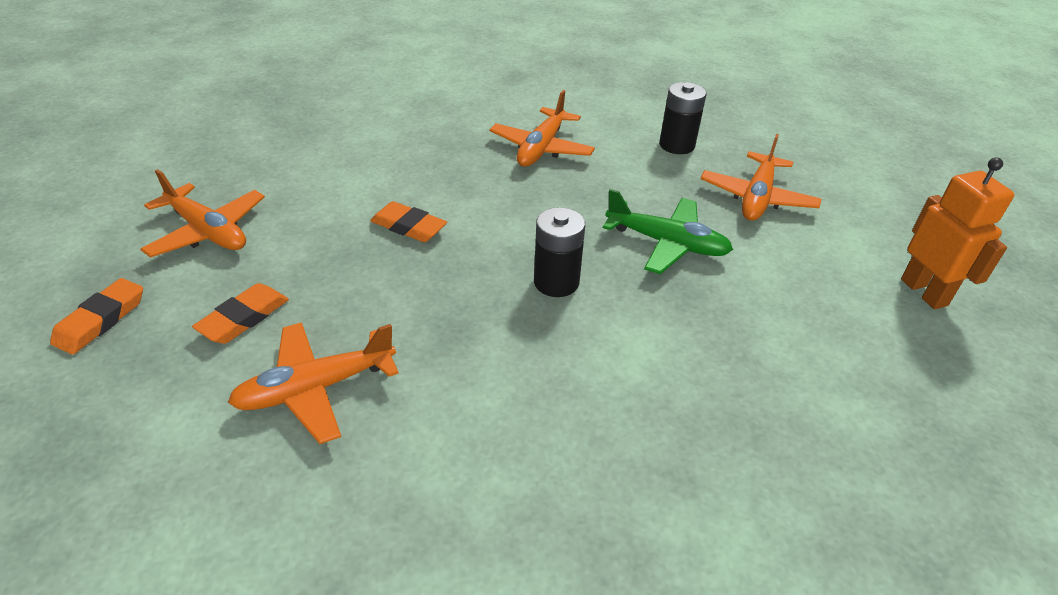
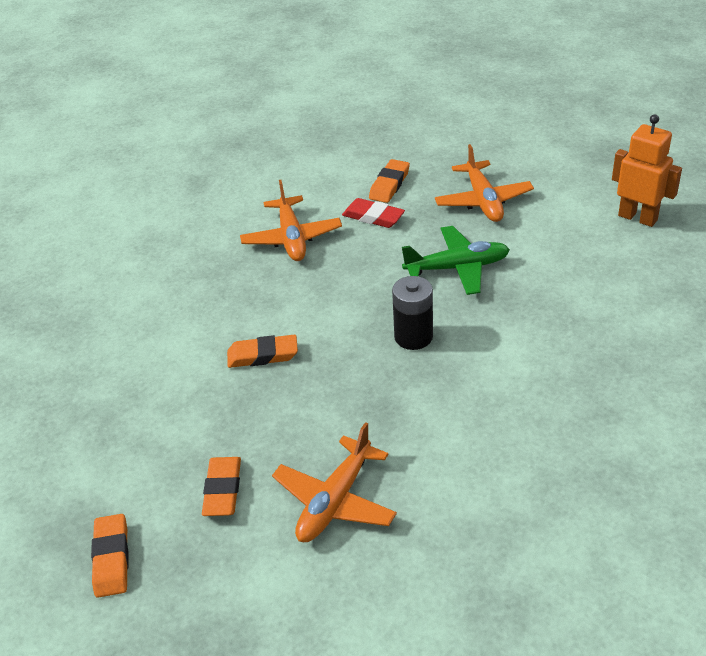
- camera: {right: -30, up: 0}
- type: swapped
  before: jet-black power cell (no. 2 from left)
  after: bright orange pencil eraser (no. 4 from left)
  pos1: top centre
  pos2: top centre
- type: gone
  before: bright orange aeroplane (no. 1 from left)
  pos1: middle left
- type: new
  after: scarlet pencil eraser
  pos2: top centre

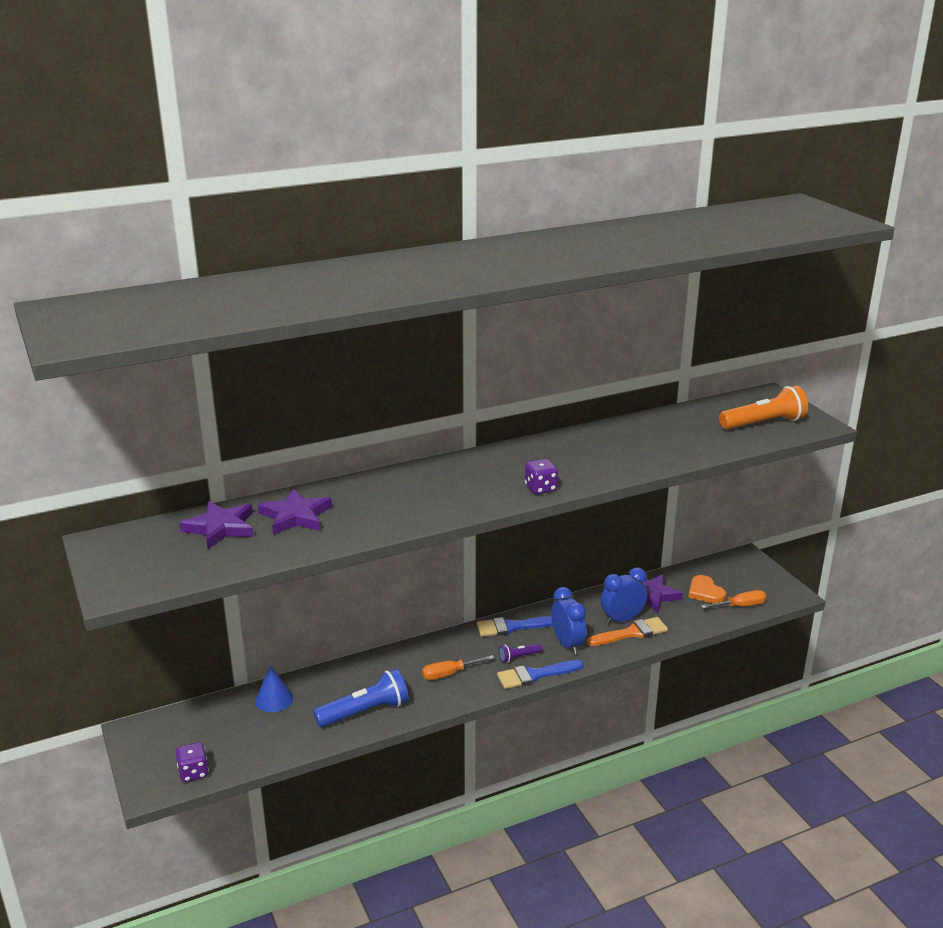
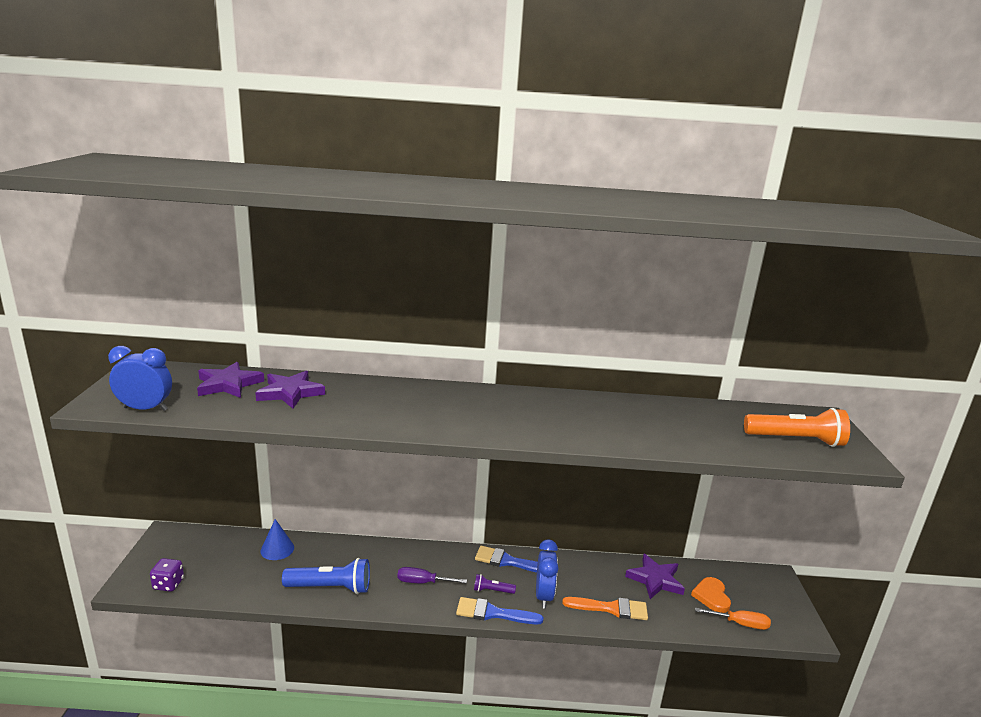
- camera: {right: 25, up: -5}
- type: gone
  before: violet game die (no. 2 from left)
  pos1: centre
- type: shifted
  before: royal blue alarm clock (no. 2 from left in the first image)
  after: royal blue alarm clock (no. 1 from left)
  pos1: centre
  pos2: middle left
- type: repainted
  before: bright orange flat screwdriver (no. 1 from left)
  after: violet flat screwdriver
  pos1: bottom centre
  pos2: bottom centre

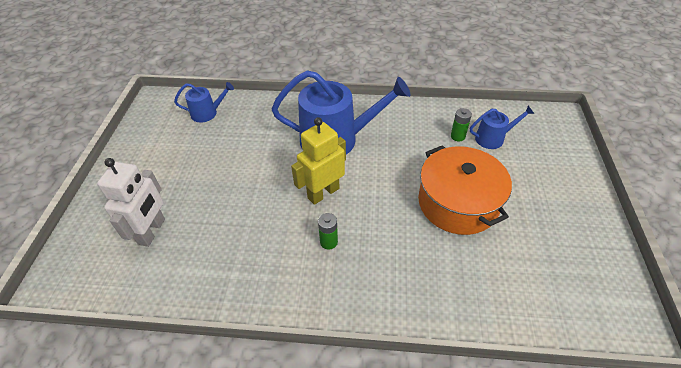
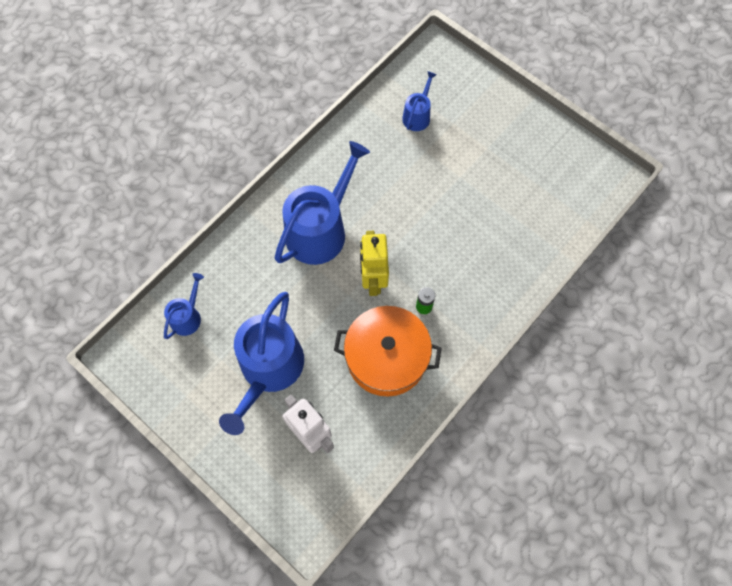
- camera: {right: -55, up: 20}
- type: gone
  before: leaf-green power cell (no. 2 from left)
  pos1: middle right
- type: shifted
  before: bright orange cooking pot
  pos1: middle right
  pos2: centre
- type: new
  after: royal blue watering can (no. 2 from left)
  pos2: centre

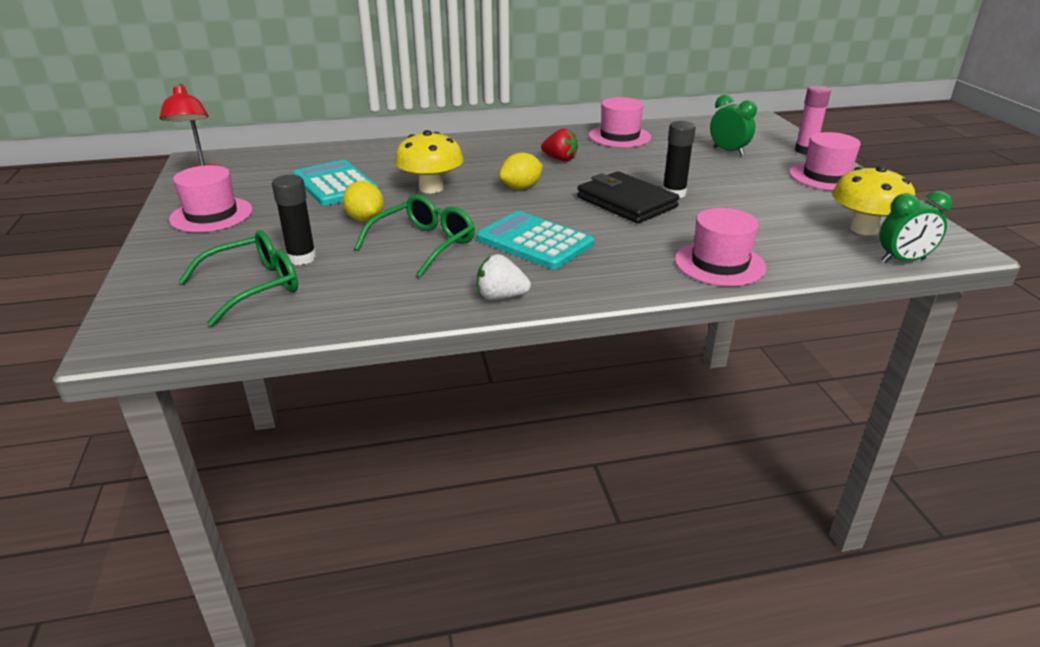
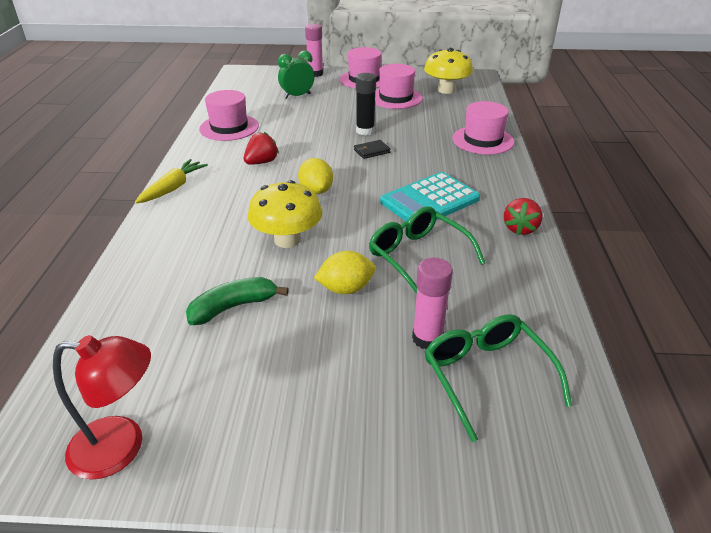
- camera: {right: -75, up: 5}
- type: swapped
  before: teal pocket calculator (no. 1 from left)
  after: leaf-green banana fruit
  pos1: top left
  pos2: centre
- type: shifted
  before: rosy top hat (no. 1 from left in the first image)
  after: rosy top hat (no. 3 from left)
  pos1: top left
  pos2: top centre
- type: scaled
  before: jet-black card wallet
  pos1: top centre
  pos2: top centre
  scale: 0.44
- type: repainted
  before: jet-black glue stick (no. 1 from left)
  after: rosy glue stick (no. 2 from left)
  pos1: middle left
  pos2: centre
- type: gone
  before: leaf-green alarm clock (no. 2 from left)
  pos1: middle right
- type: repainted
  before: pure white strawberry
  after: scarlet strawberry (no. 2 from left)
  pos1: centre
  pos2: middle right
- type: new
  after: bright yellow carrot
  pos2: middle left

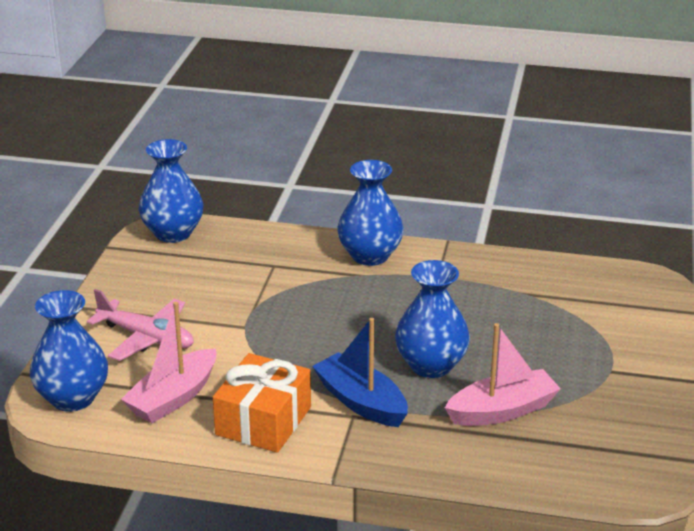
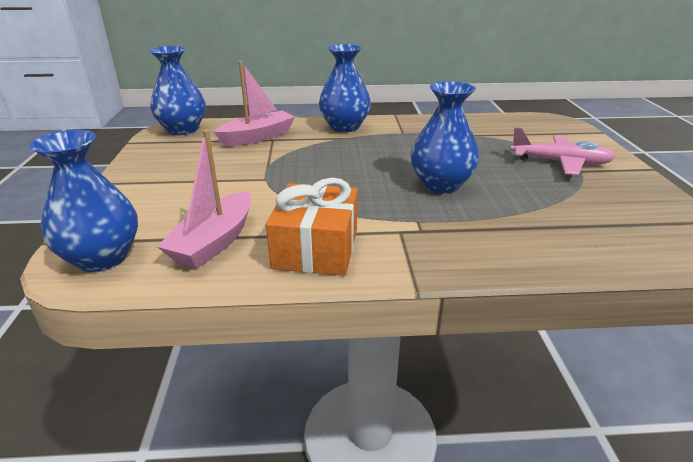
- camera: {right: -15, up: 0}
- type: shifted
  before: rosy aeroplane
  pos1: middle left
  pos2: top right
- type: gone
  before: royal blue toy boat
  pos1: bottom centre
- type: shifted
  before: rosy toy boat (no. 2 from left)
  pos1: bottom right
  pos2: top centre

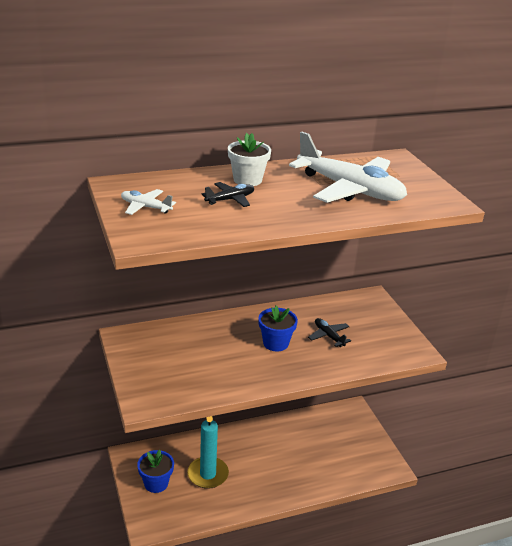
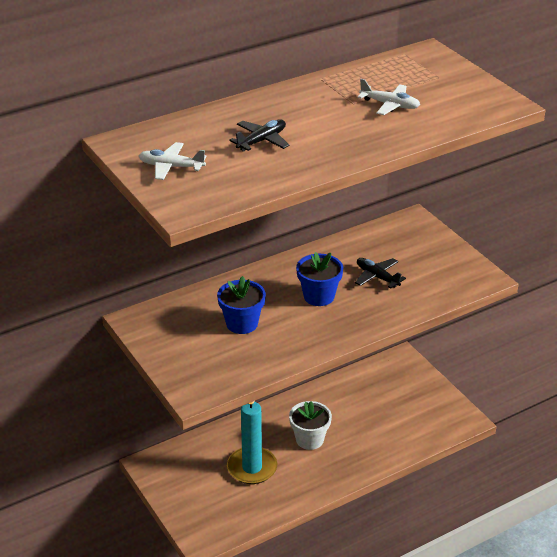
- camera: {right: -10, up: 5}
- type: scaled
  before: pure white aeroplane (no. 2 from left)
  pos1: top right
  pos2: top right
  scale: 0.44
- type: shifted
  before: pure white potted plant
  pos1: top centre
  pos2: bottom centre
- type: shifted
  before: royal blue potted plant (no. 1 from left)
  pos1: bottom left
  pos2: centre

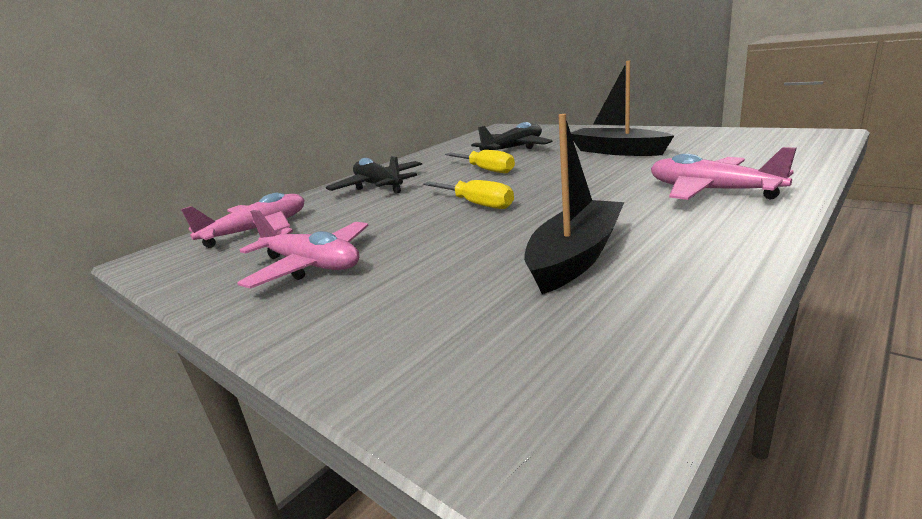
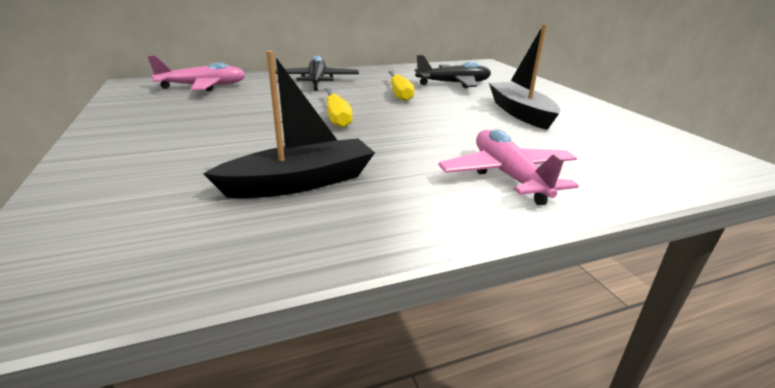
- camera: {right: 25, up: 5}
- type: gone
  before: rosy aeroplane (no. 2 from left)
  pos1: middle left

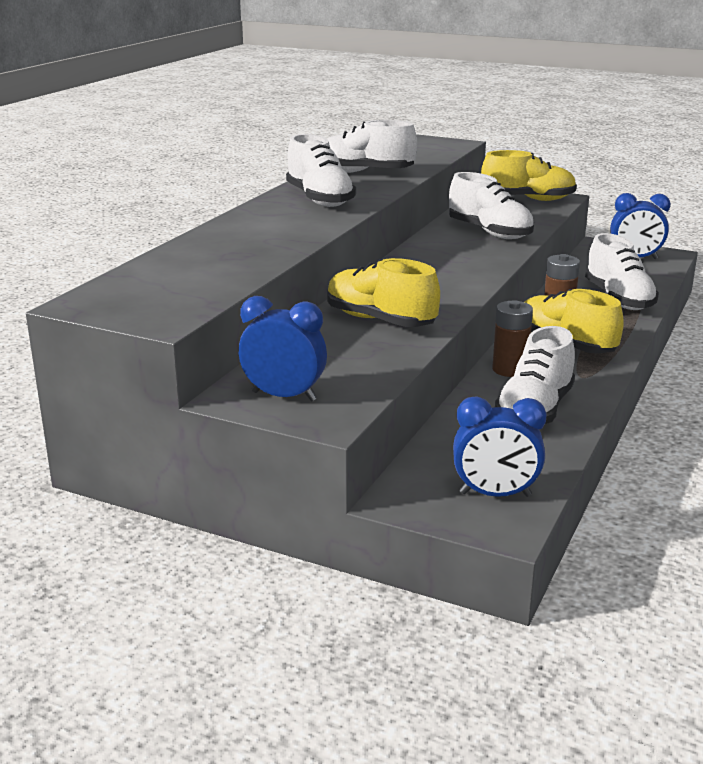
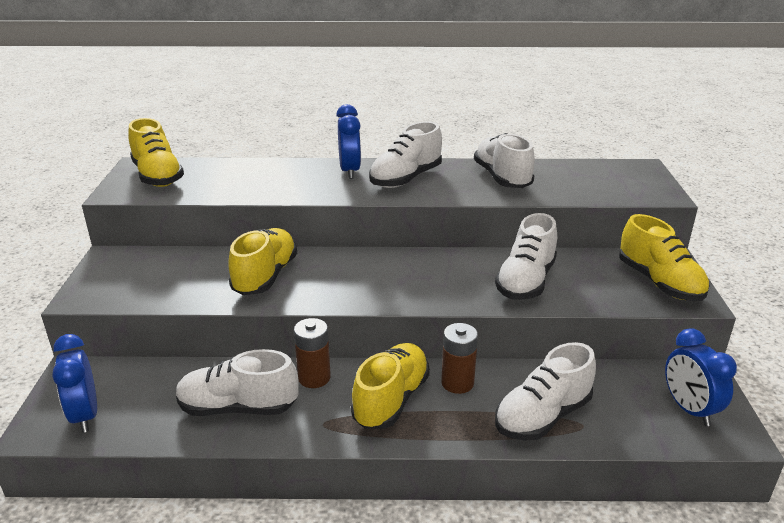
- camera: {right: 65, up: 5}
- type: shifted
  before: royal blue alarm clock (no. 1 from left in the first image)
  after: royal blue alarm clock (no. 2 from left)
  pos1: centre
  pos2: top centre
- type: new
  after: bright yellow sneaker (no. 1 from left)
  pos2: top left

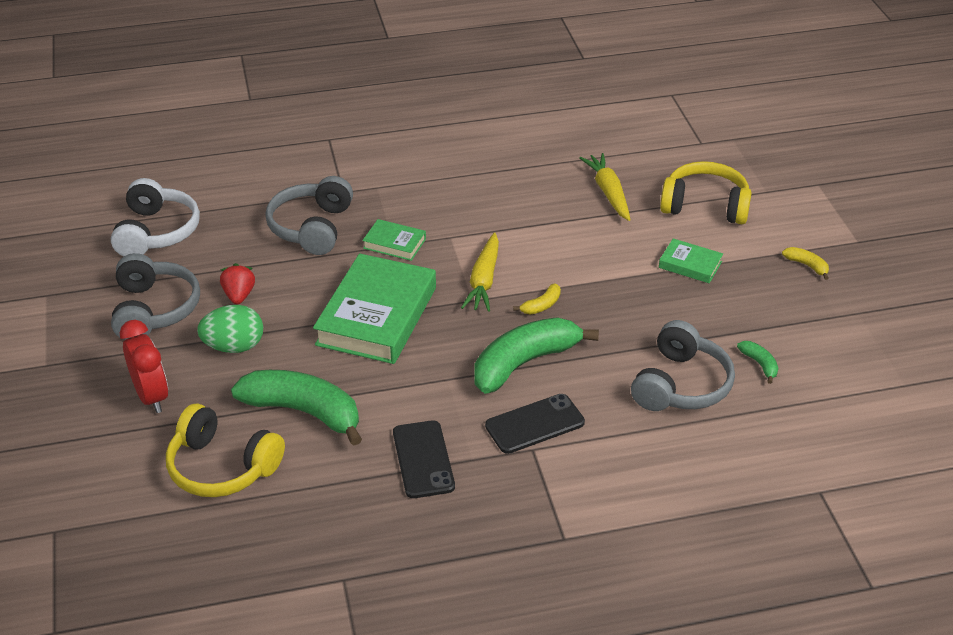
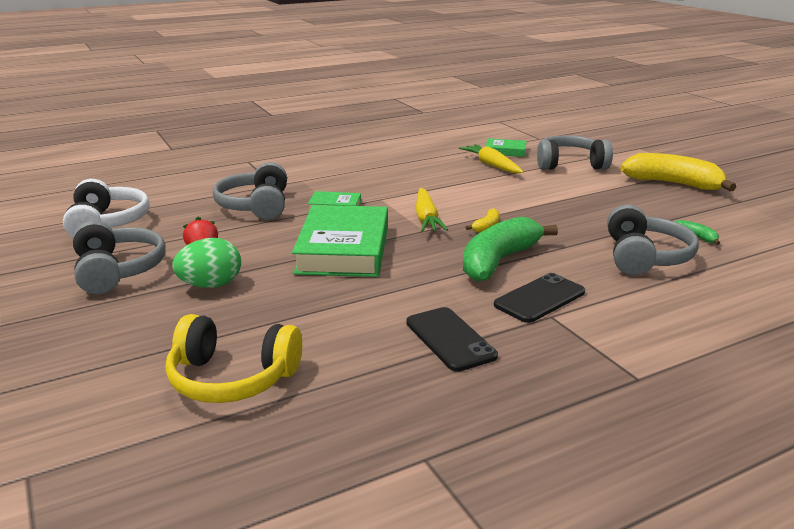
- camera: {right: -15, up: -15}
- type: repainted
  before: bright yellow headphones (no. 2 from left)
  after: ash-grey headphones (no. 3 from left)
  pos1: top right
  pos2: top right
- type: shifted
  before: leaf-green hardback (no. 3 from left)
  pos1: middle right
  pos2: top centre
- type: scaled
  before: bright yellow banana fruit (no. 2 from left)
  pos1: middle right
  pos2: top right
  scale: 2.37
- type: gone
  before: scarlet alarm clock
  pos1: middle left
- type: gone
  before: leaf-green banana fruit (no. 1 from left)
  pos1: middle left

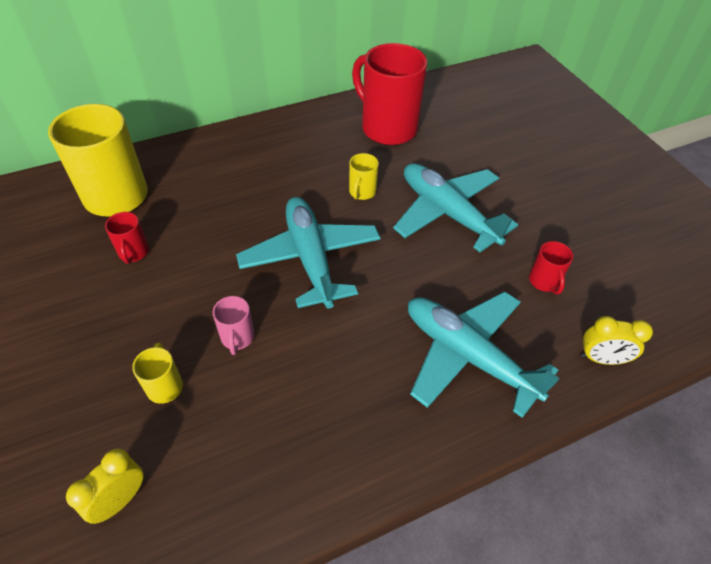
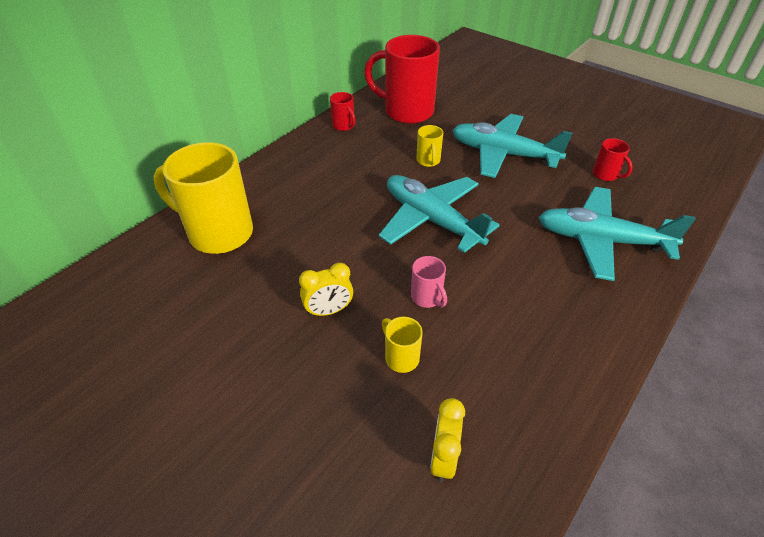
- camera: {right: -25, up: -5}
- type: shifted
  before: scarlet tea mug (no. 1 from left)
  pos1: middle left
  pos2: top centre
- type: shifted
  before: bright yellow alarm clock (no. 2 from left in the first image)
  after: bright yellow alarm clock (no. 1 from left)
  pos1: middle right
  pos2: centre

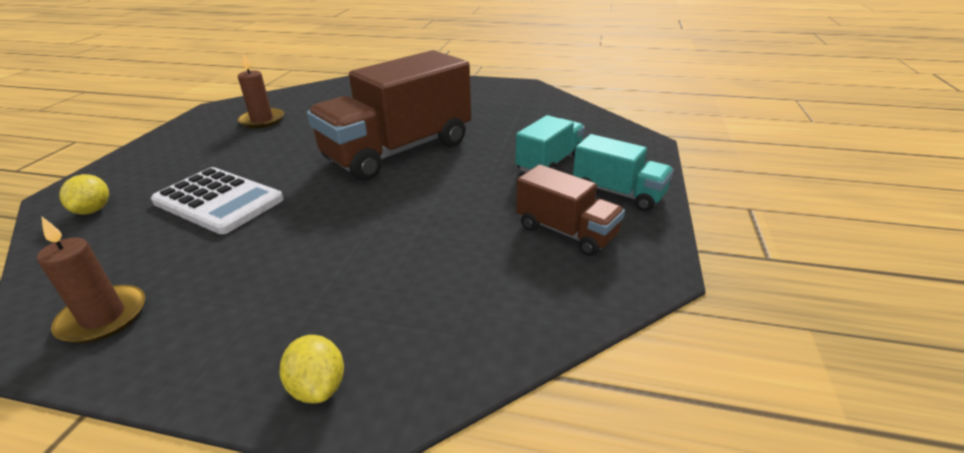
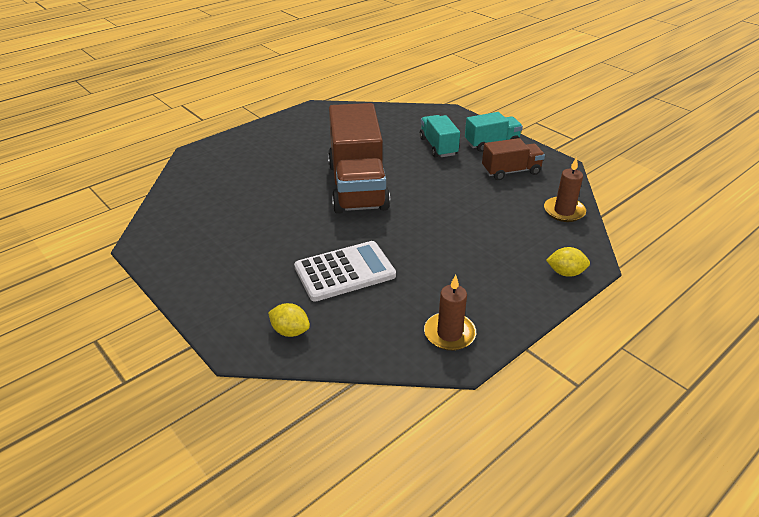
- camera: {right: -55, up: 5}
- type: shifted
  before: dark brown wax candle (no. 2 from left)
  pos1: top left
  pos2: middle right

